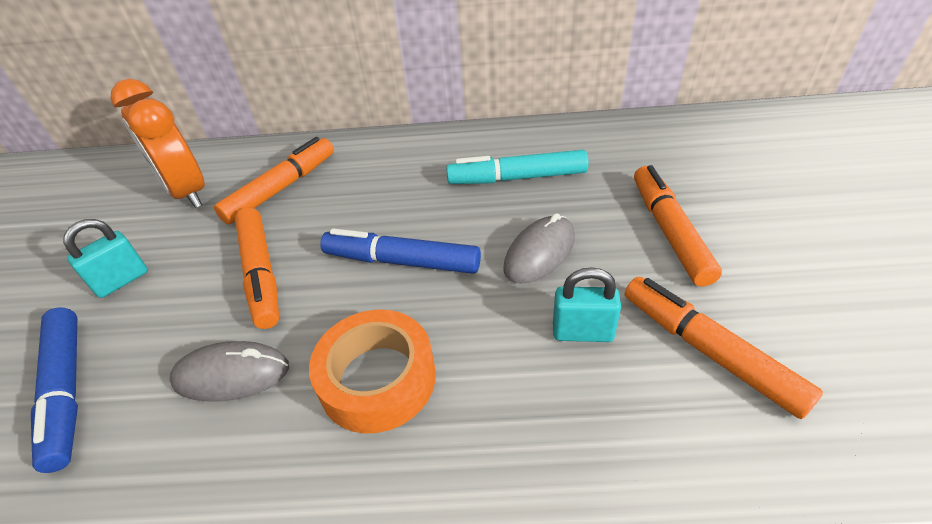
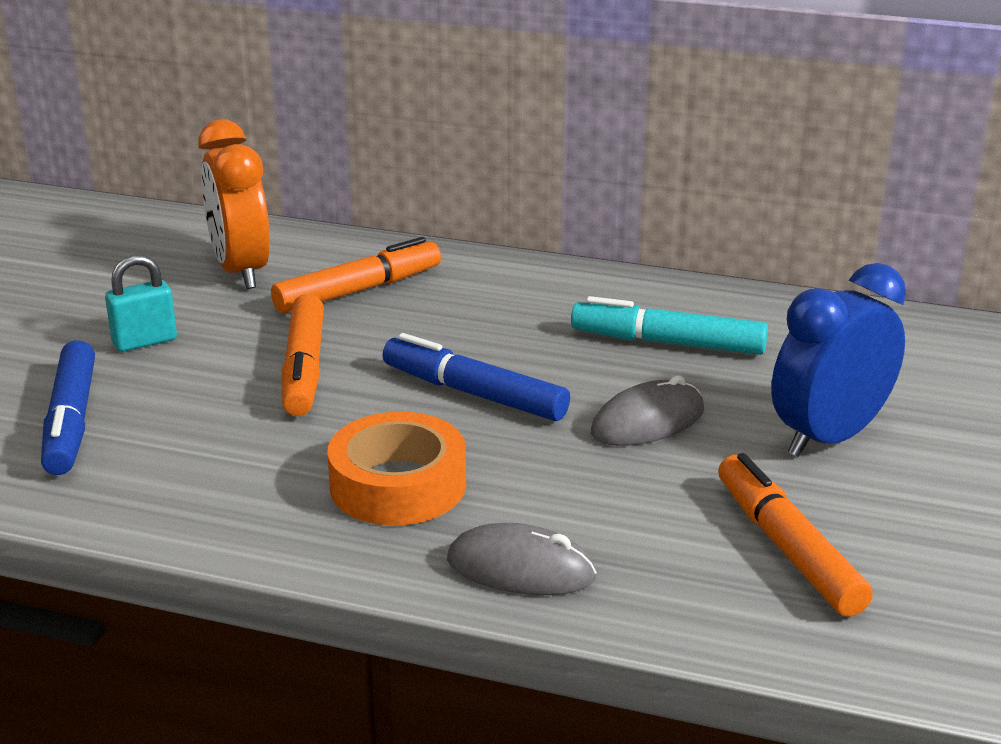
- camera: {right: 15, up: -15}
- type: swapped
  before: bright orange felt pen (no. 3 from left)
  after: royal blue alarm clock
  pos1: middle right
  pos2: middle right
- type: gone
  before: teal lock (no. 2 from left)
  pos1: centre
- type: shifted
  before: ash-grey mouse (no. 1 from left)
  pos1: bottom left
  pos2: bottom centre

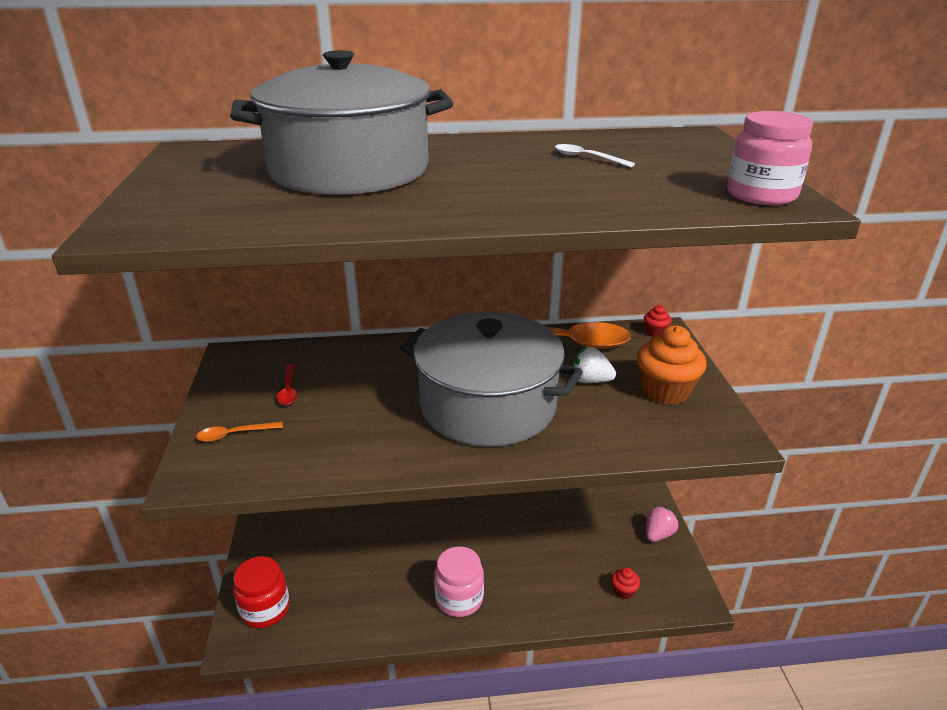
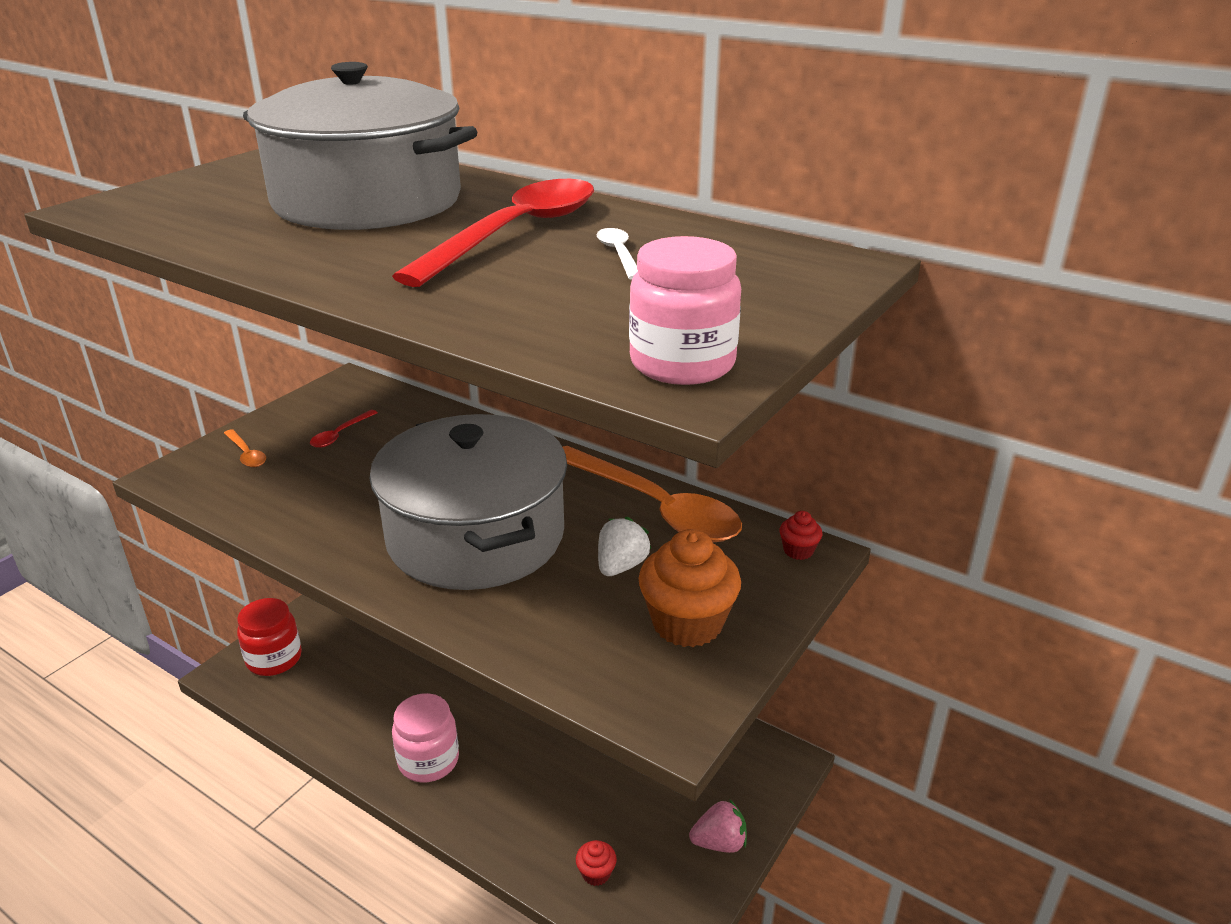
- camera: {right: 40, up: 0}
- type: rotated
  before: pure white strawberry
  pos1: centre
  pos2: centre
  turn: 60
- type: rotated
  before: bright orange teaspoon (no. 1 from left)
  pos1: middle left
  pos2: middle left
  turn: -150
- type: new
  after: scarlet teaspoon (no. 2 from left)
  pos2: top centre

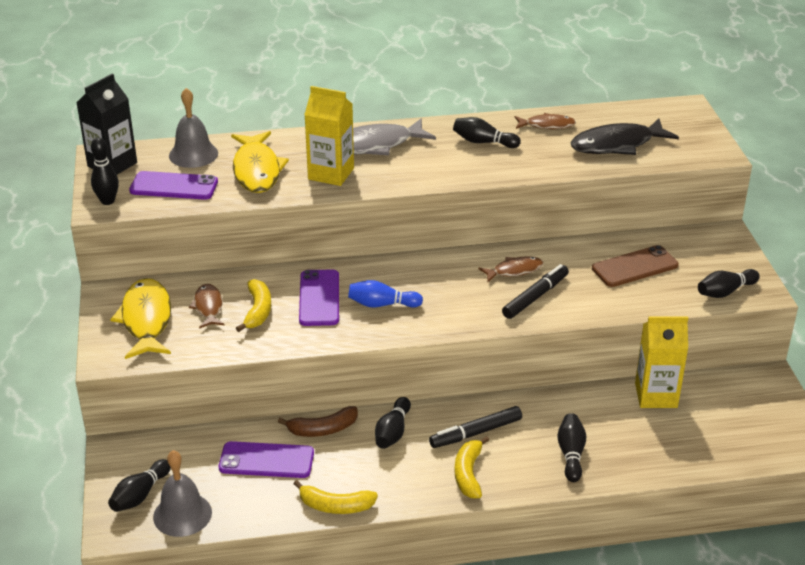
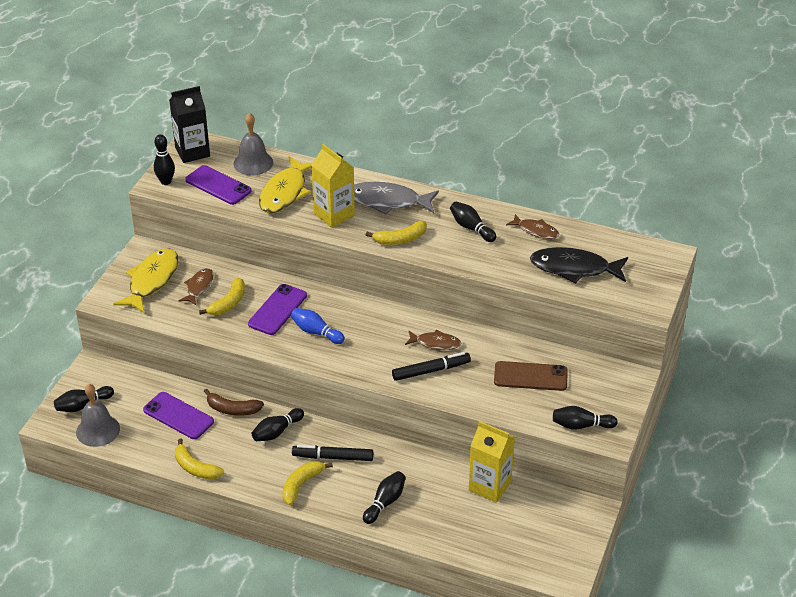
- camera: {right: 30, up: 5}
- type: new
  after: bright yellow banana fruit (no. 4 from left)
  pos2: centre

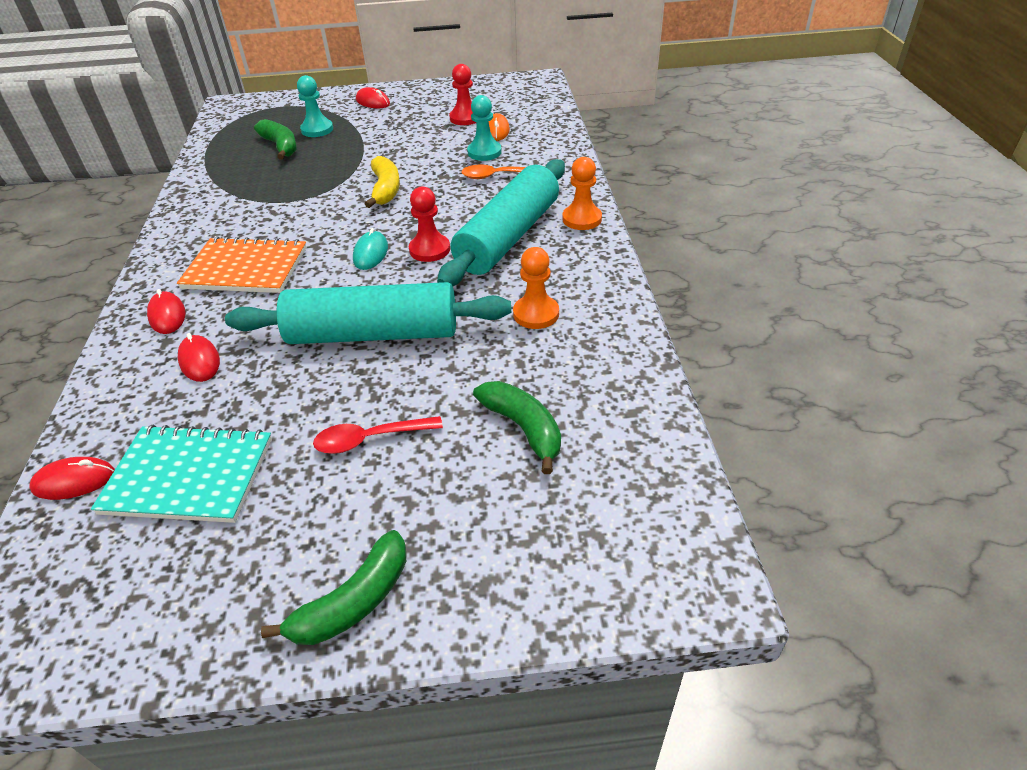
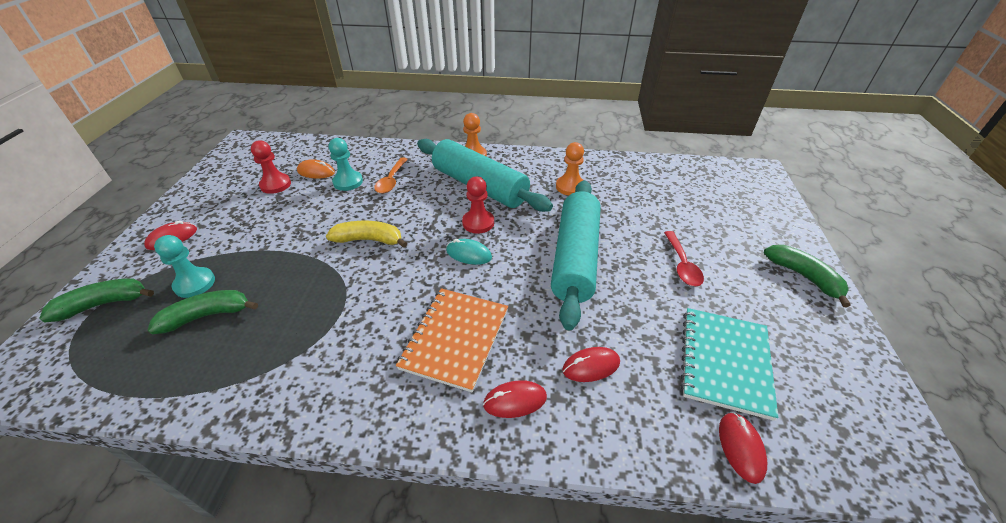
- camera: {right: -80, up: 0}
- type: shifted
  before: leaf-green banana fruit (no. 3 from left in the first image)
  after: leaf-green banana fruit (no. 1 from left)
  pos1: centre
  pos2: middle left

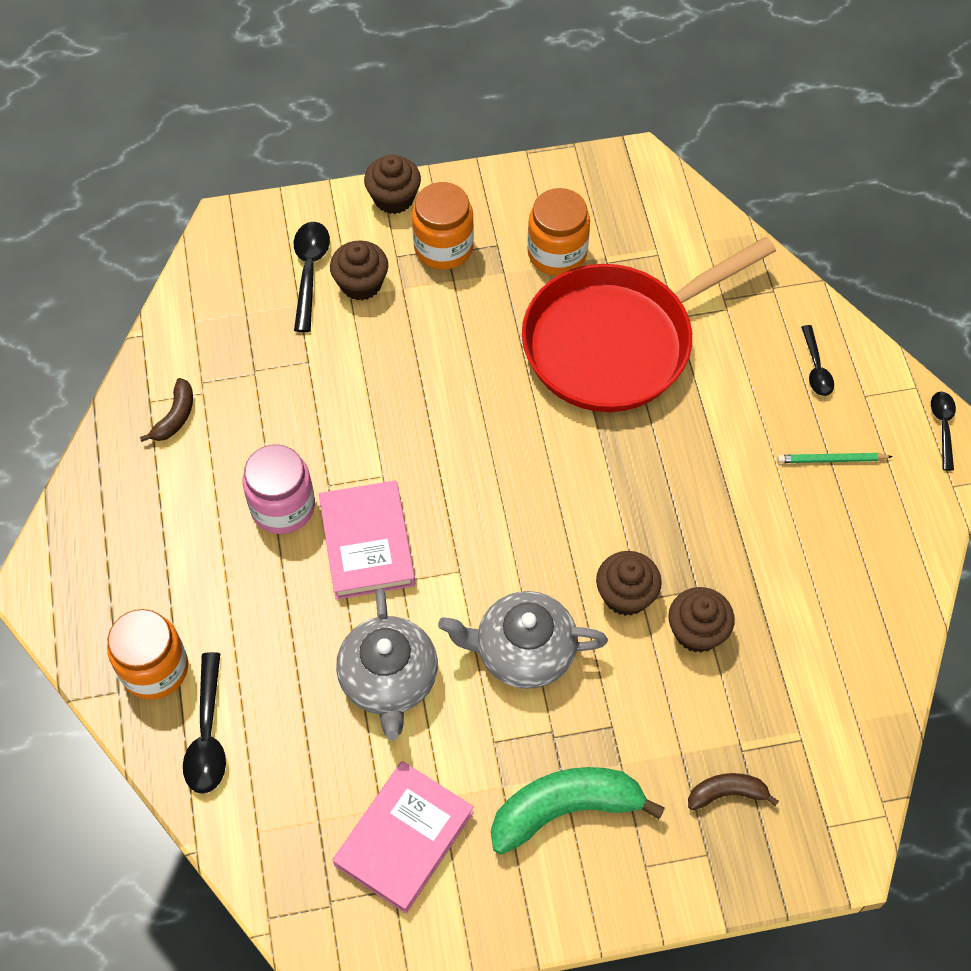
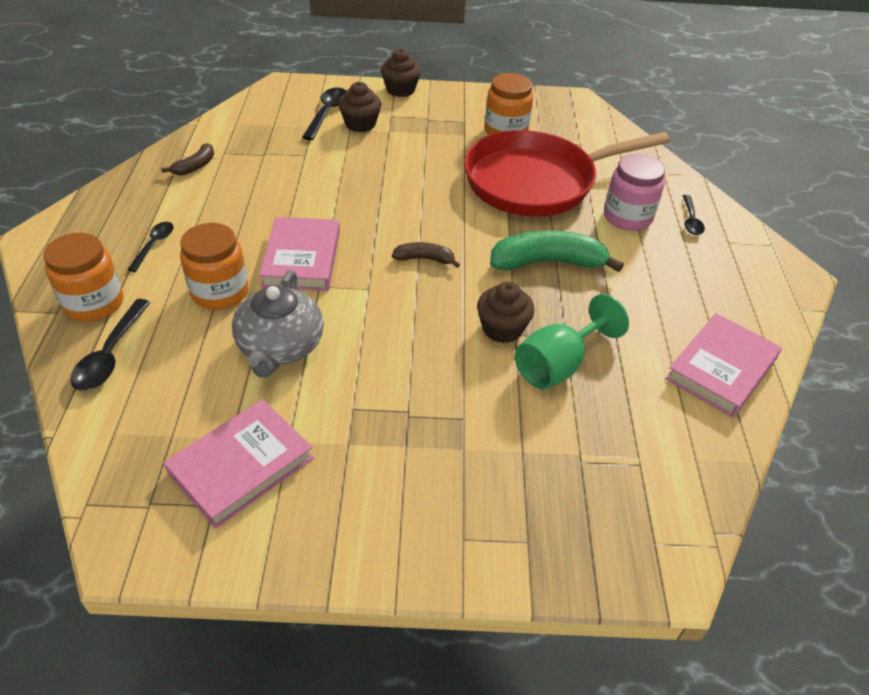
- camera: {right: 10, up: -15}
- type: shifted
  before: bright orange preserve jar (no. 2 from left)
  pos1: top centre
  pos2: middle left
- type: shifted
  before: jet-black teaspoon (no. 4 from left in the first image)
  after: jet-black teaspoon (no. 2 from left)
  pos1: middle right
  pos2: middle left
- type: shifted
  before: rosy preserve jar
  pos1: middle left
  pos2: top right
- type: gone
  before: leaf-green lead pencil
  pos1: middle right
- type: swapped
  before: dark brown muffin (no. 4 from left)
  after: leaf-green wine glass
  pos1: middle right
  pos2: centre
- type: gone
  before: ash-grey teapot (no. 2 from left)
  pos1: centre
- type: shifted
  before: leaf-green banana fruit
  pos1: bottom centre
  pos2: centre
- type: shifted
  before: dark brown banana fruit (no. 2 from left)
  pos1: bottom right
  pos2: centre
- type: new
  after: rosy hardback (no. 3 from left)
  pos2: middle right

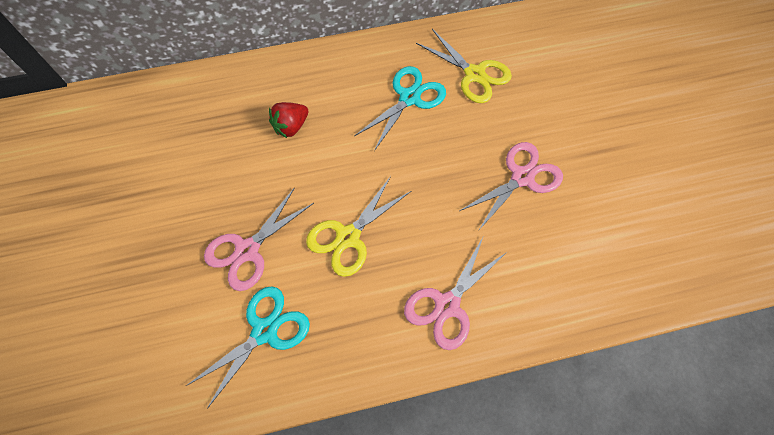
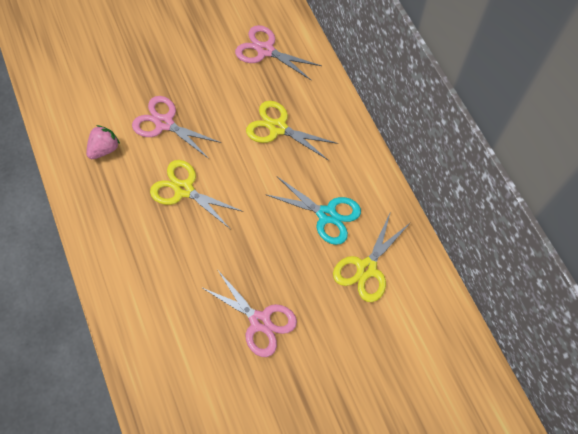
- camera: {right: 80, up: 0}
- type: swapped
  before: scarlet strawberry
  after: bright yellow pair of scissors (no. 2 from left)
  pos1: top centre
  pos2: top centre
- type: shifted
  before: rosy pair of scissors (no. 2 from left in the first image)
  after: rosy pair of scissors (no. 3 from left)
  pos1: bottom centre
  pos2: top centre
- type: swapped
  before: teal pair of scissors (no. 1 from left)
  after: rosy strawberry
  pos1: bottom left
  pos2: top left

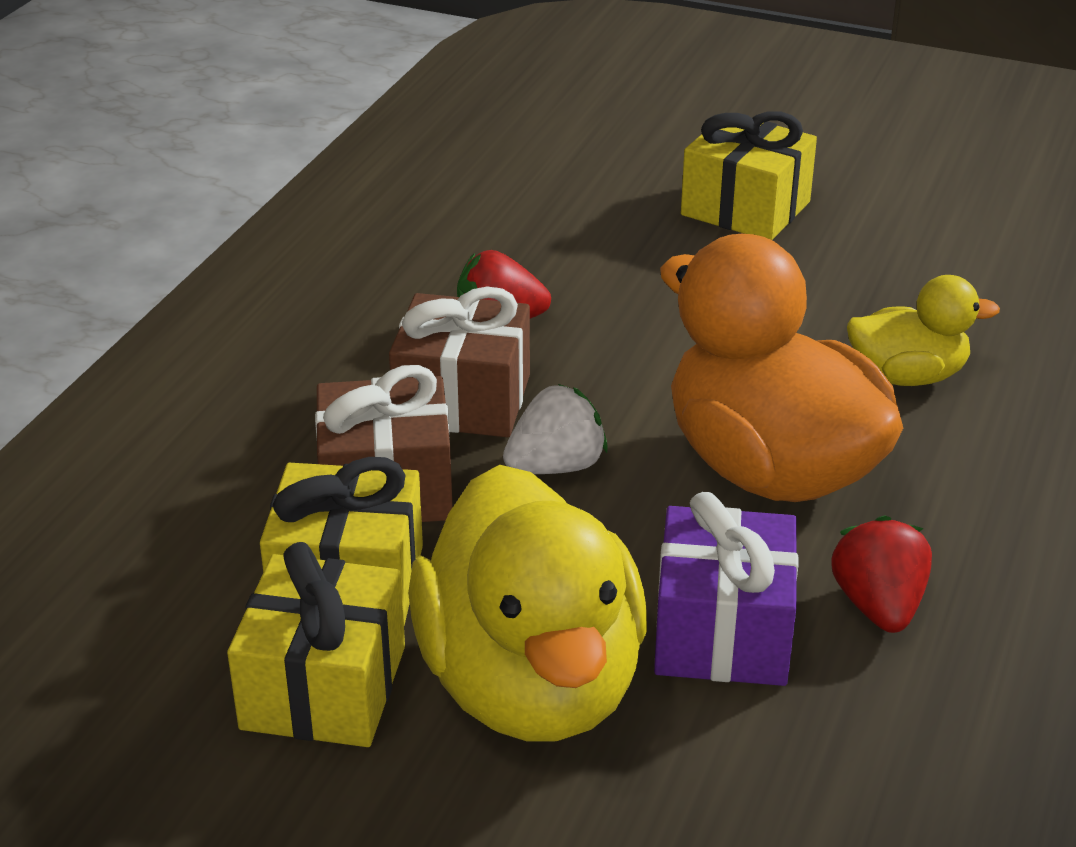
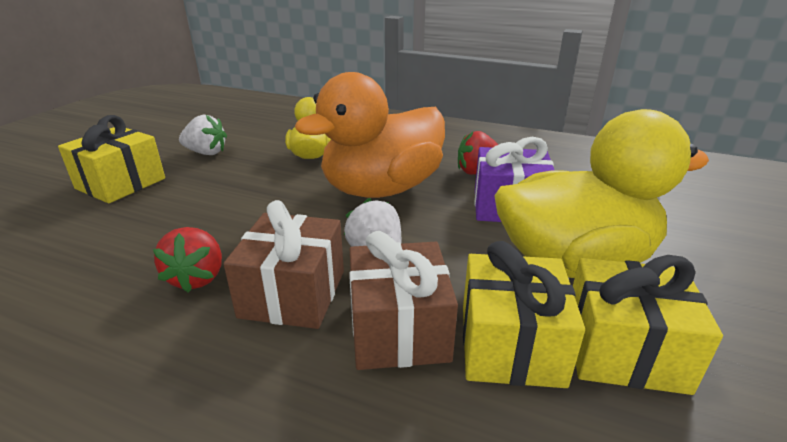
- camera: {right: -90, up: -5}
- type: new
  after: pure white strawberry (no. 1 from left)
  pos2: top left

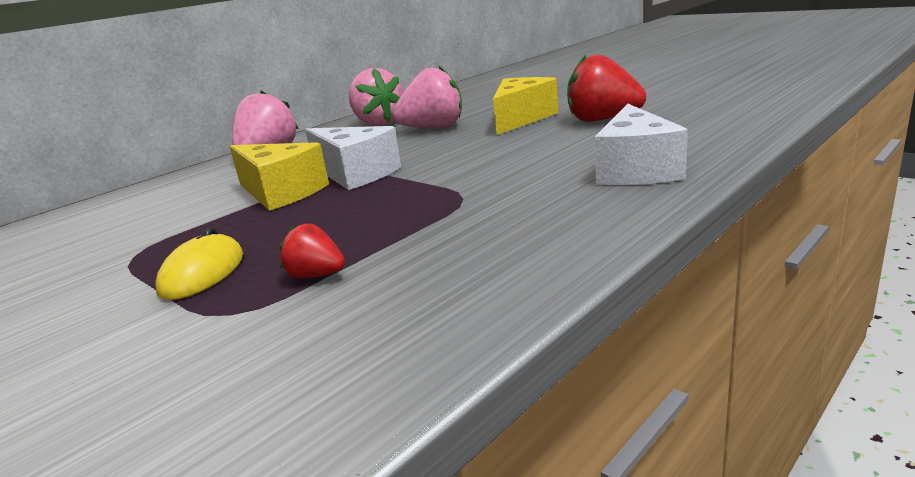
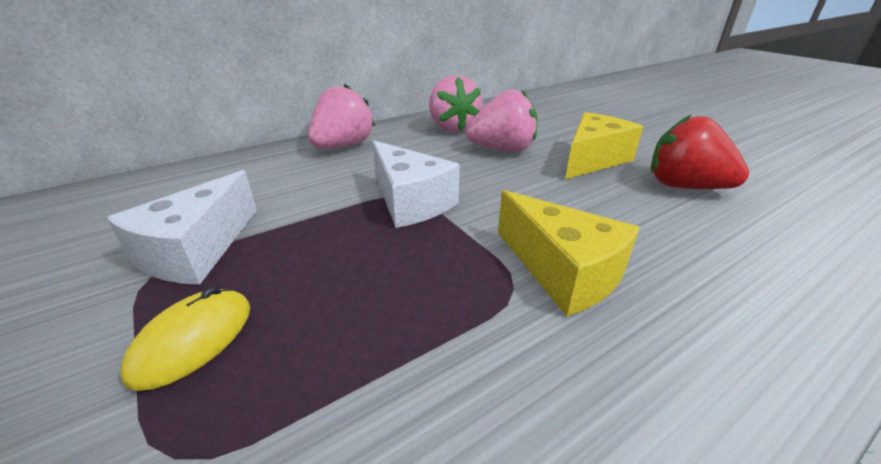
- camera: {right: 10, up: 10}
- type: shifted
  before: pure white piece of cheese (no. 2 from left in the first image)
  after: pure white piece of cheese (no. 1 from left)
  pos1: top right
  pos2: middle left
- type: shifted
  before: bright yellow piece of cheese (no. 1 from left)
  pos1: middle left
  pos2: centre
- type: gone
  before: scarlet strawberry (no. 1 from left)
  pos1: centre

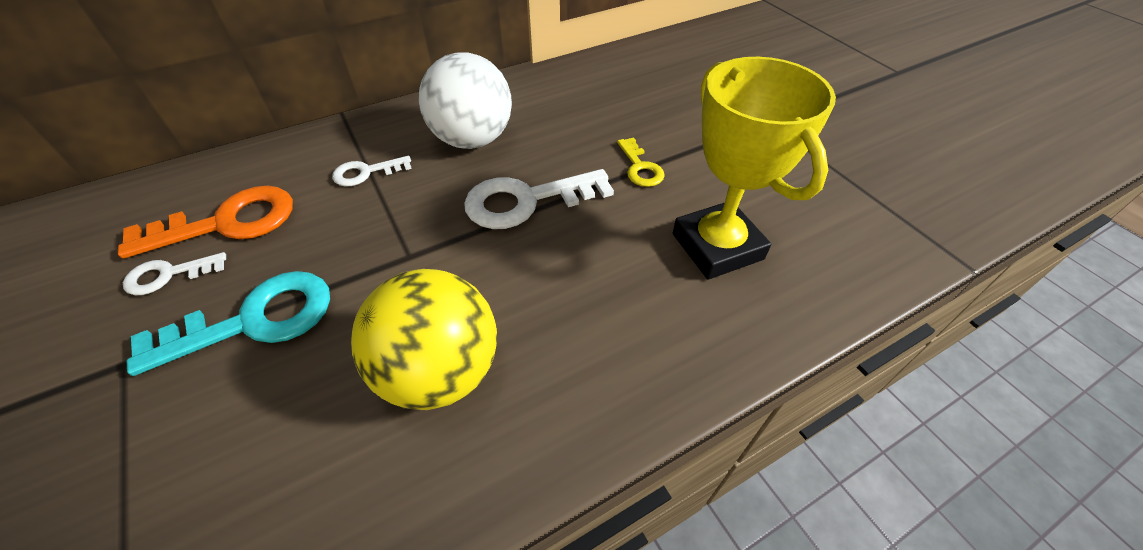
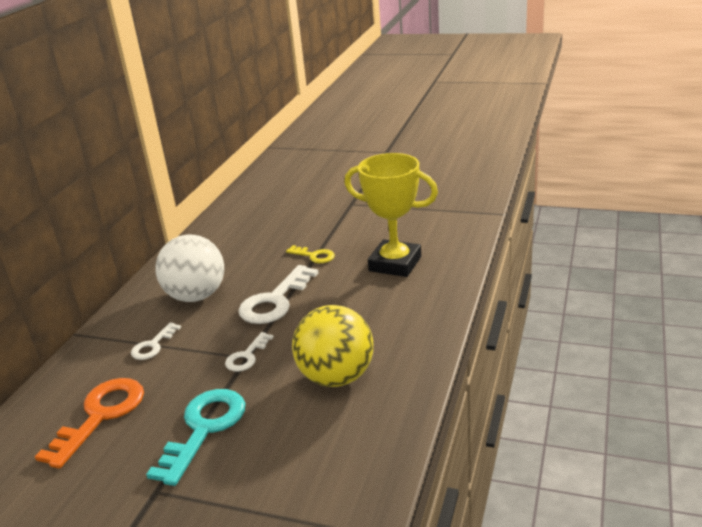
- camera: {right: -40, up: -20}
- type: shifted
  before: pure white latchkey (no. 1 from left in the first image)
  after: pure white latchkey (no. 2 from left)
  pos1: middle left
  pos2: bottom centre

